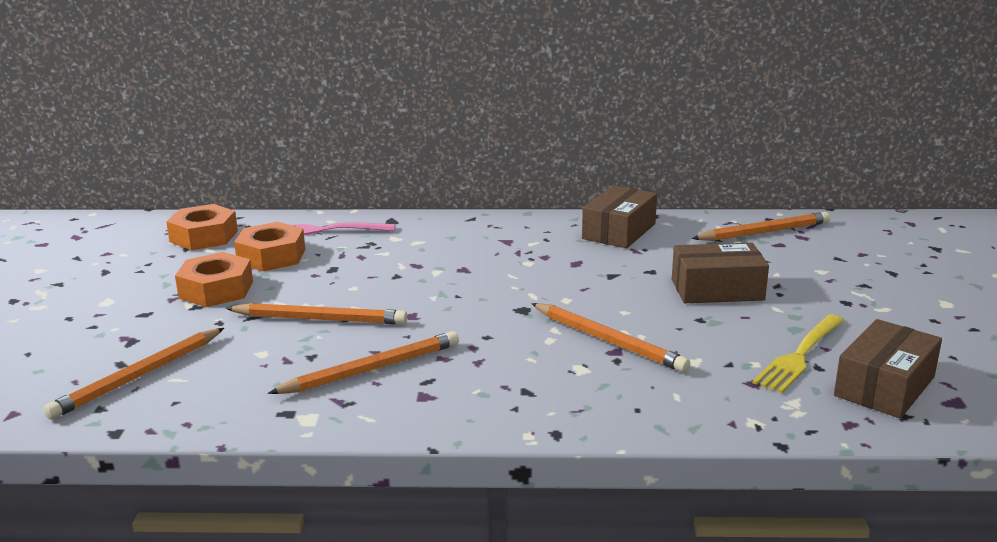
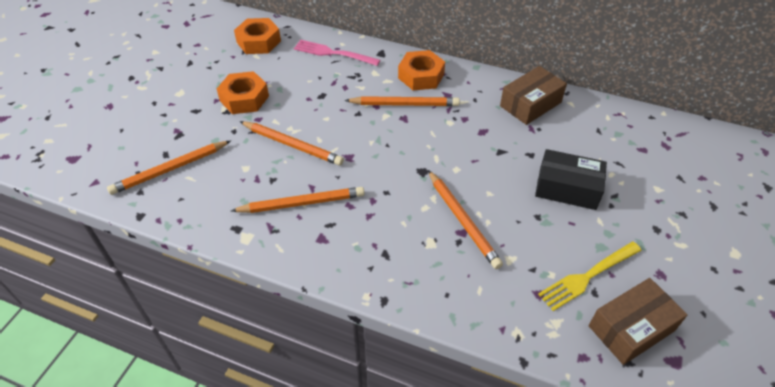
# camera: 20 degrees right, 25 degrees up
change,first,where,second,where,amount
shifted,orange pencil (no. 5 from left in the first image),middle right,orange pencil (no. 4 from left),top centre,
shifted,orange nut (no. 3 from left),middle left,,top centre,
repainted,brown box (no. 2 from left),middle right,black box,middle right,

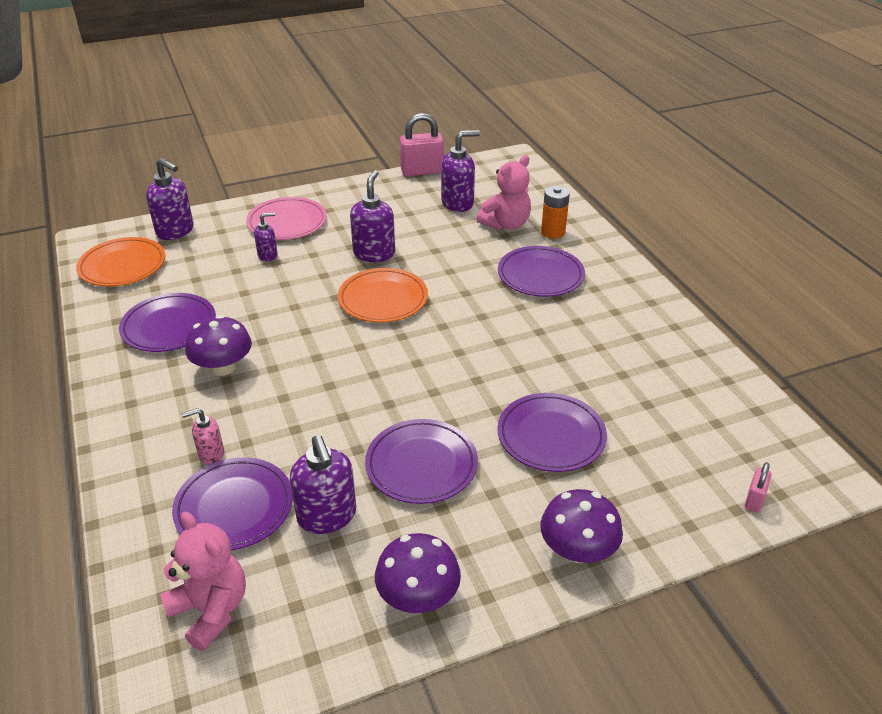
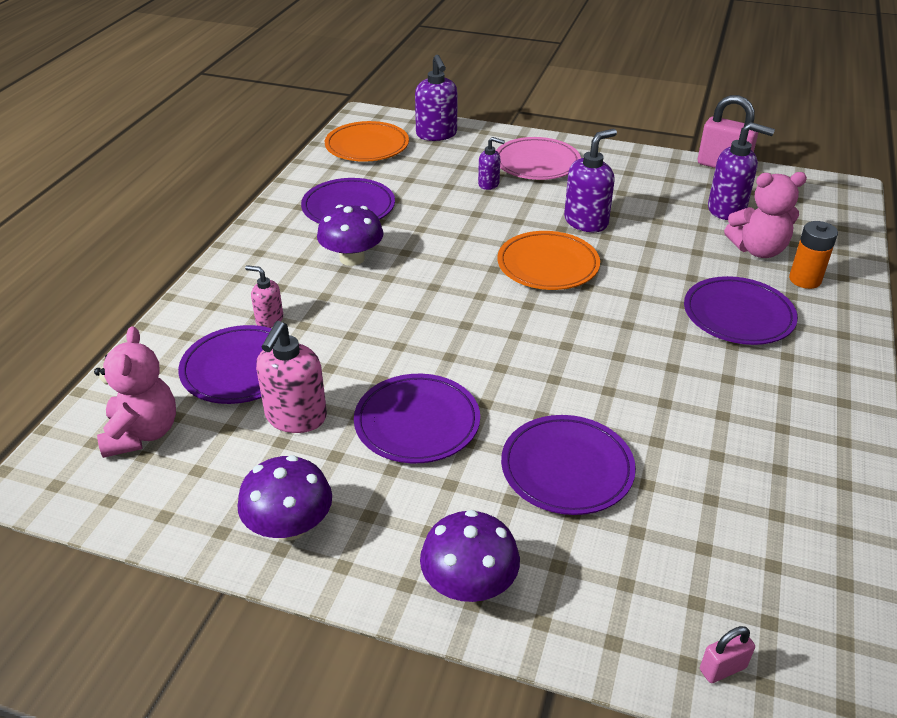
# camera: 40 degrees right, 0 degrees up
change,first,where,second,where,amount
repainted,purple soap dispenser (no. 3 from left),bottom centre,pink soap dispenser (no. 2 from left),middle left,

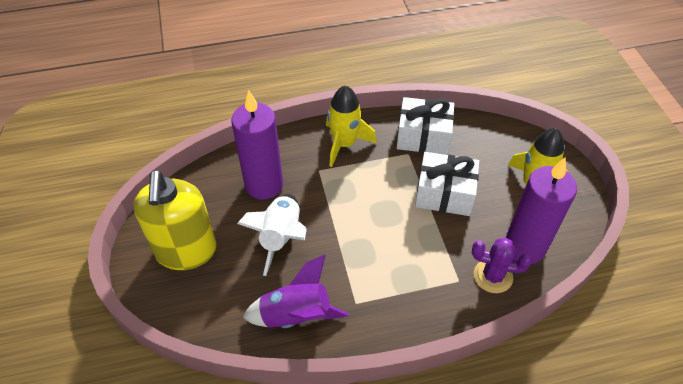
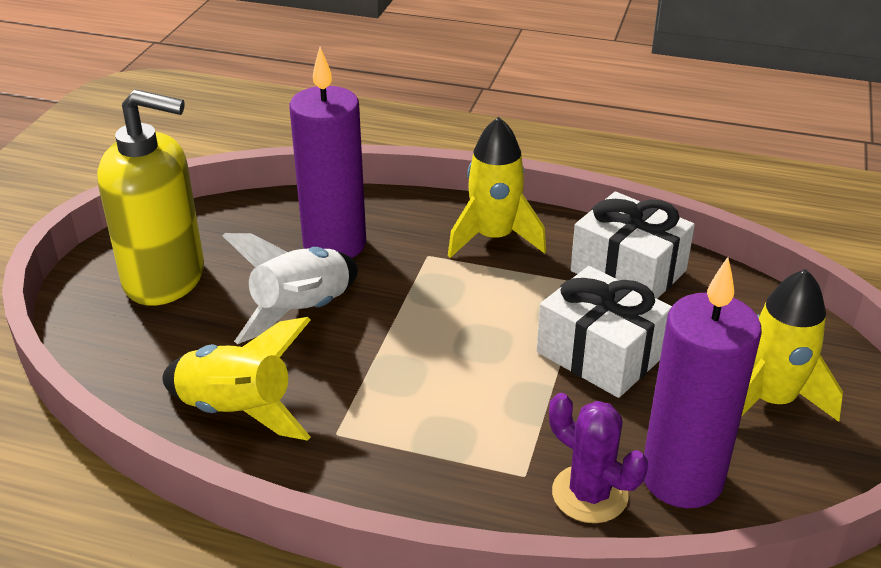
# camera: 30 degrees right, 15 degrees down
change,first,where,second,where,amount
rotated,yellow soap dispenser,middle left,,middle left,105 degrees counterclockwise
repainted,purple rocket,bottom centre,yellow rocket (no. 1 from left),bottom left,

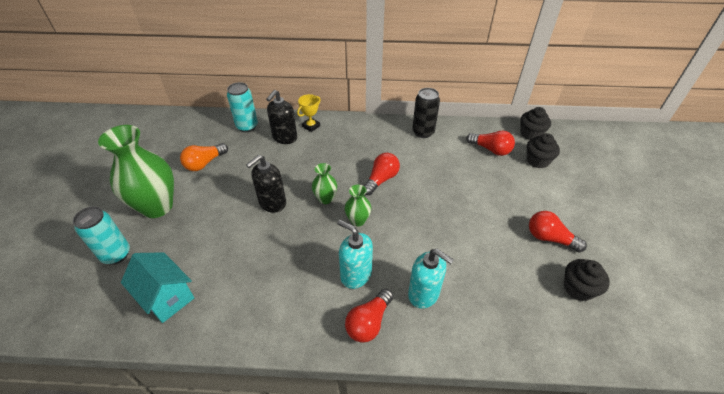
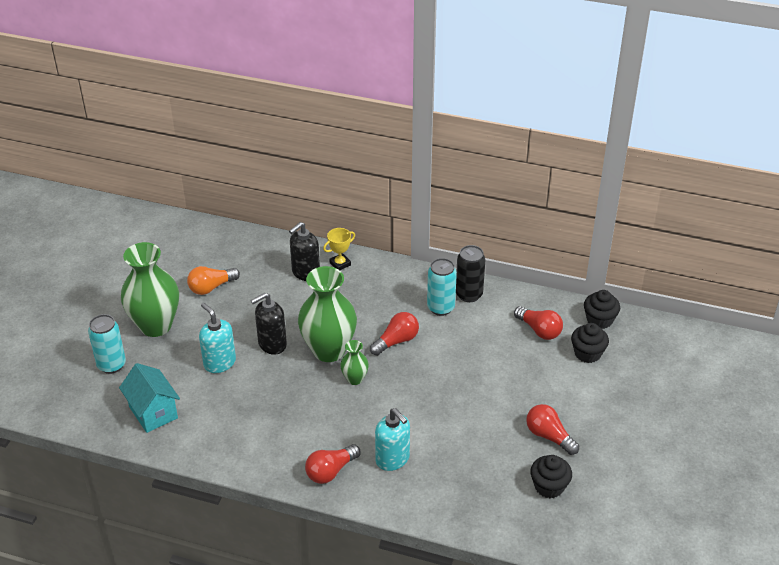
# camera: 15 degrees right, 5 degrees down
change,first,where,second,where,amount
shifted,turquoise can (no. 2 from left),top centre,,centre,
scaled,green vase (no. 2 from left),centre,,centre,x2.11
shifted,turquoise soap dispenser (no. 1 from left),centre,,middle left,

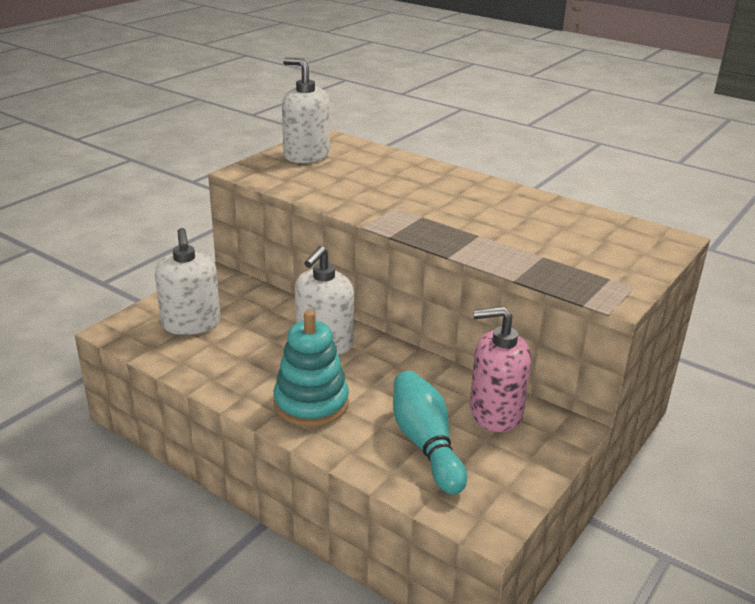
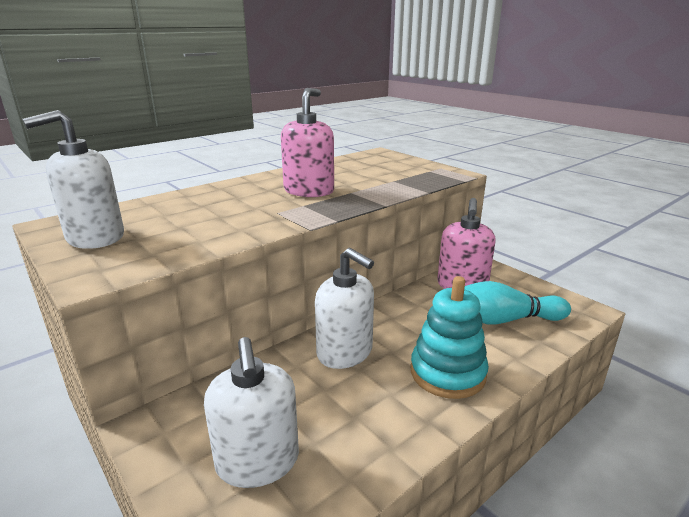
# camera: 75 degrees left, 5 degrees down
change,first,where,second,where,amount
rotated,white soap dispenser (no. 1 from left in the first image),middle left,white soap dispenser (no. 2 from left),bottom centre,75 degrees clockwise
new,,,pink soap dispenser (no. 1 from left),top centre,

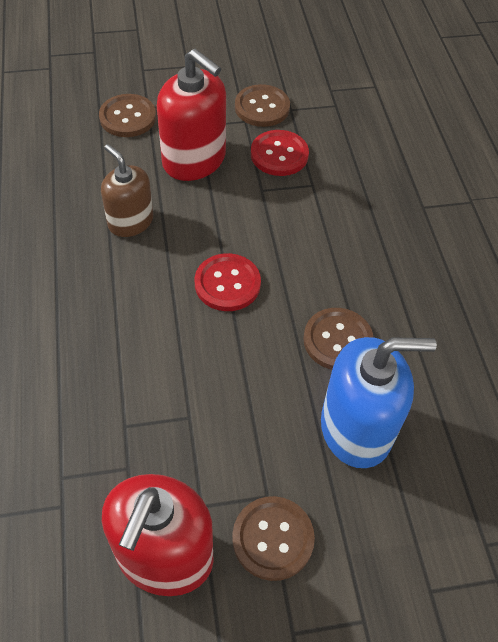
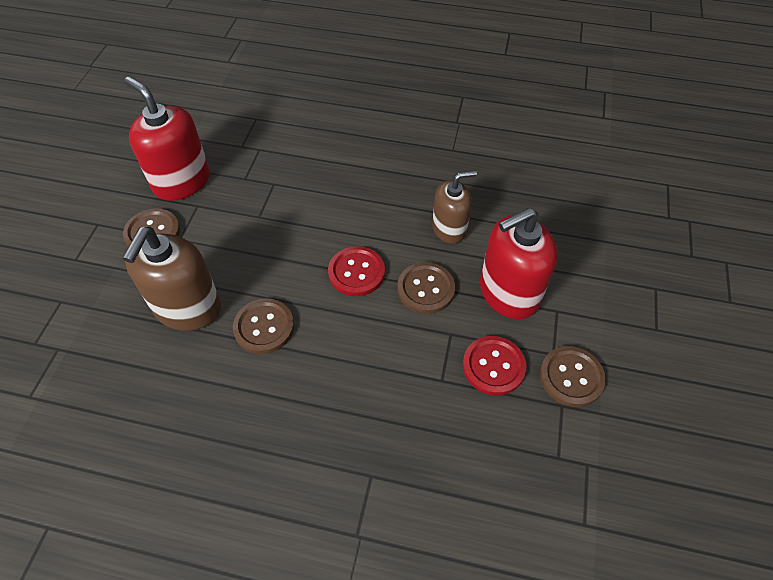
# camera: 115 degrees right, 0 degrees up
change,first,where,second,where,amount
shifted,brown button (no. 1 from left in the first image),top left,brown button (no. 3 from left),centre,
repainted,blue soap dispenser,middle right,brown soap dispenser (no. 1 from left),middle left,

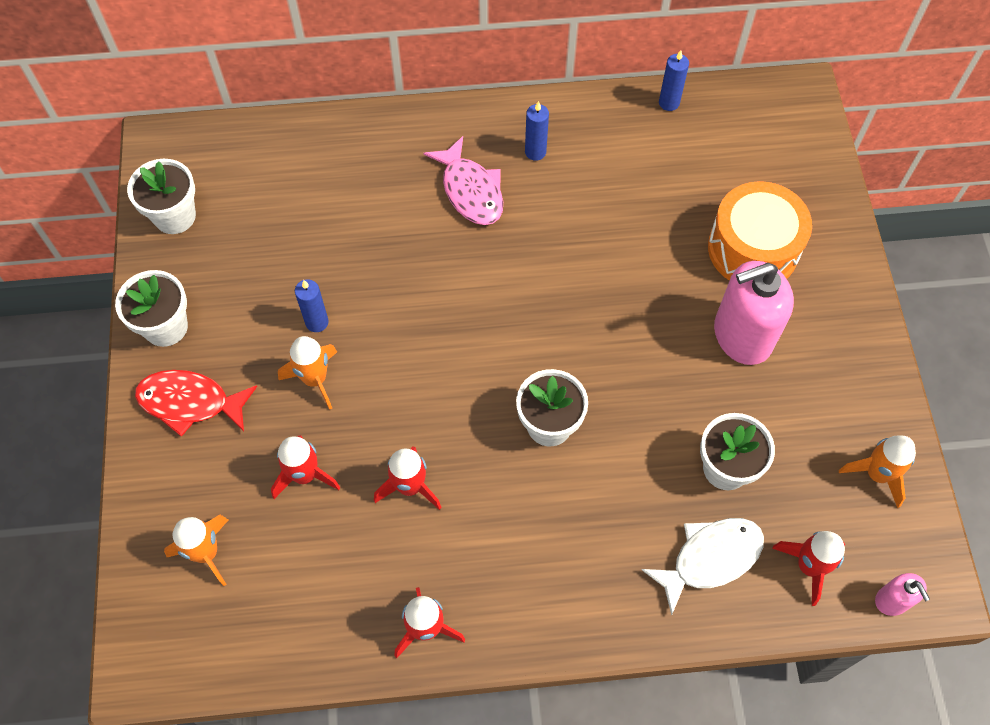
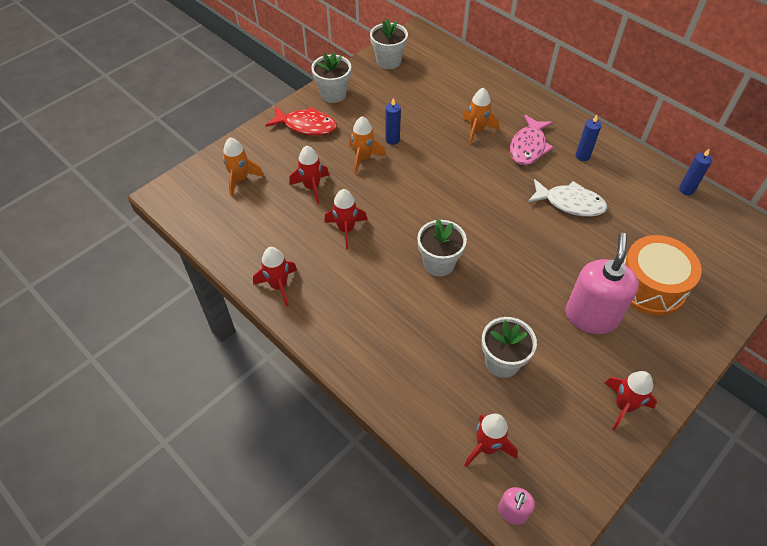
# camera: 50 degrees right, 10 degrees down
change,first,where,second,where,amount
rotated,pink soap dispenser (no. 1 from left in the first image),middle right,pink soap dispenser (no. 2 from left),middle right,75 degrees clockwise
rotated,red fish,middle left,,top centre,135 degrees clockwise
shifted,orange rocket (no. 3 from left),middle right,,top centre,
shifted,white fish,bottom right,,middle right,
new,,,red rocket (no. 5 from left),bottom right,

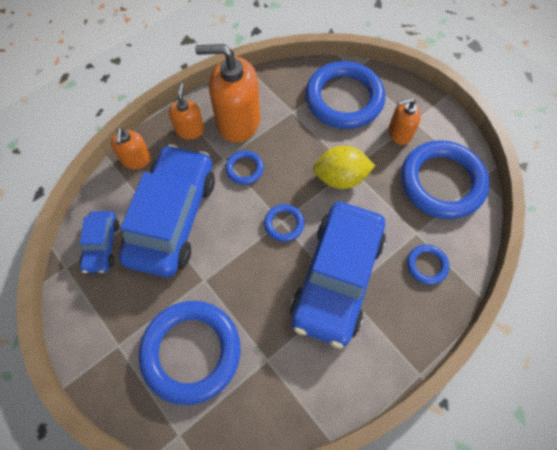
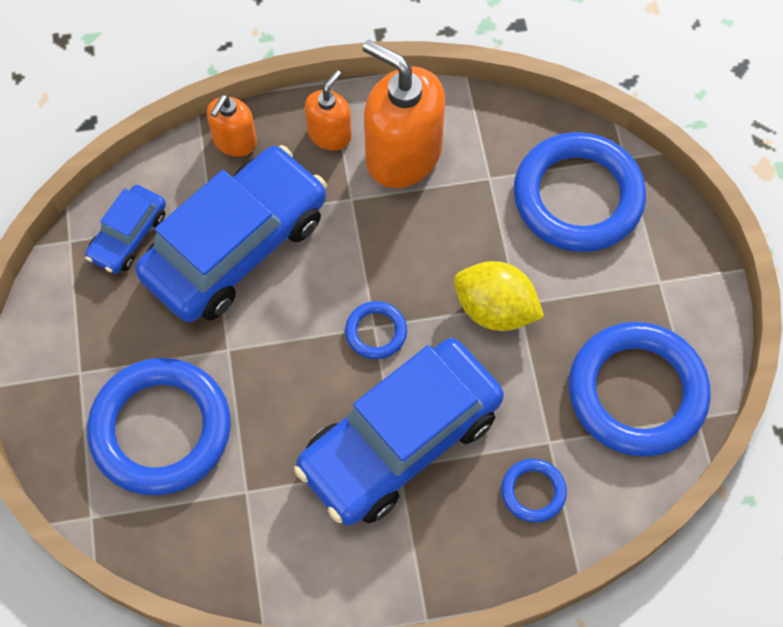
# camera: 30 degrees right, 0 degrees up
change,first,where,second,where,amount
gone,orange soap dispenser (no. 4 from left),top right,,,
gone,blue ring (no. 2 from left),centre,,,

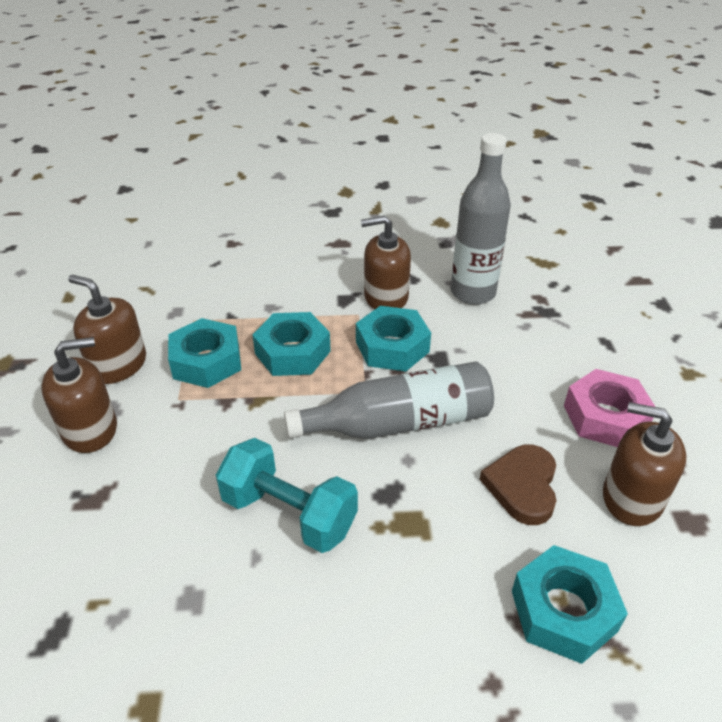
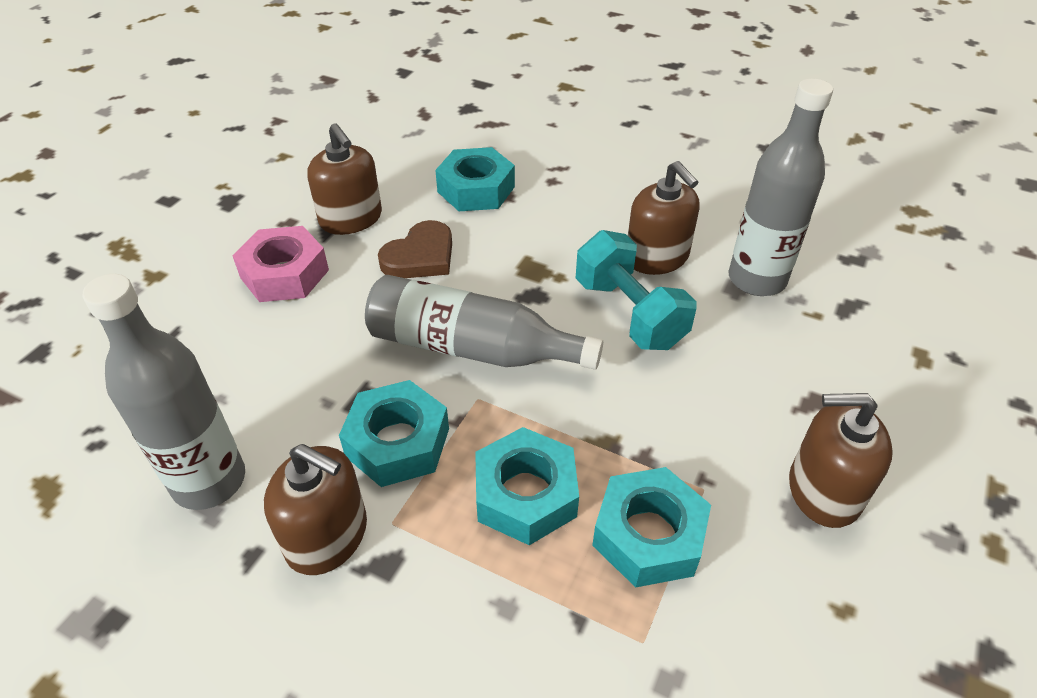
# camera: 150 degrees left, 5 degrees up
change,first,where,second,where,amount
shifted,brown soap dispenser (no. 2 from left in the first image),middle left,brown soap dispenser (no. 3 from left),top centre,
new,,,grey bottle (no. 3 from left),top right,

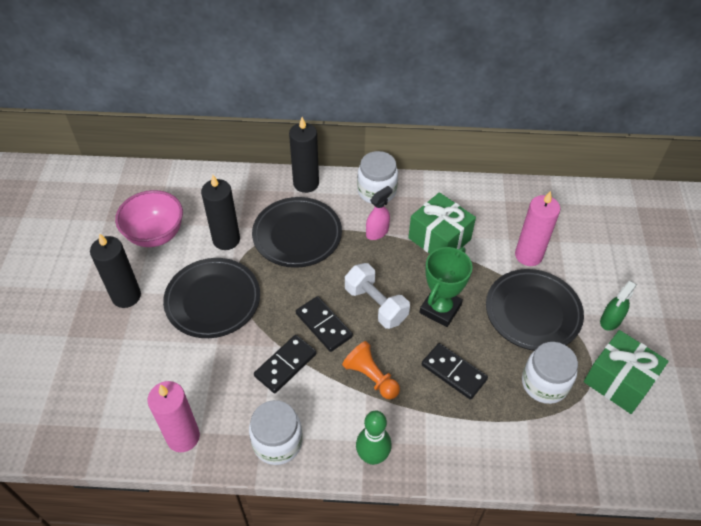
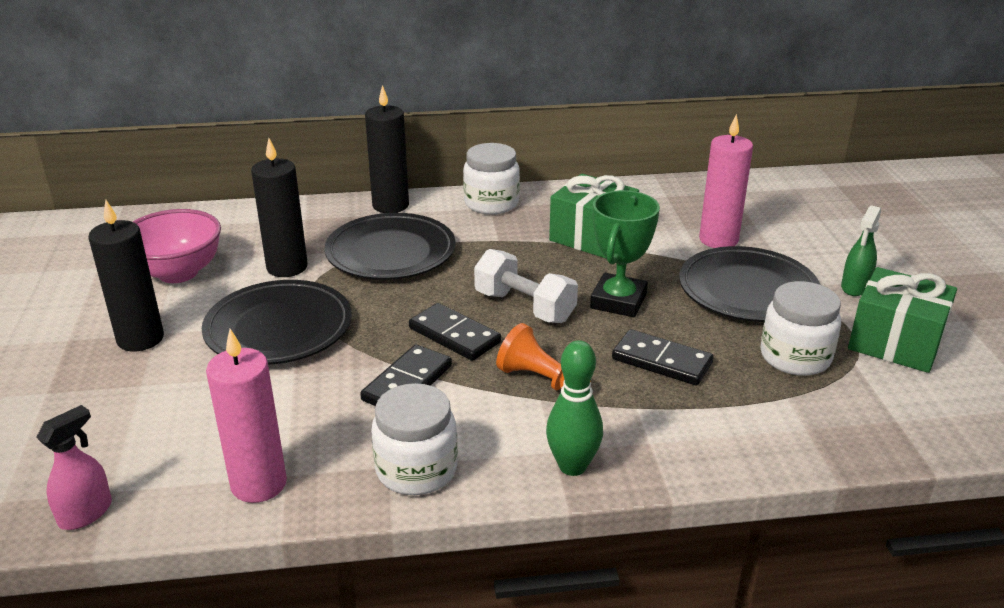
# camera: 10 degrees left, 20 degrees down
change,first,where,second,where,amount
shifted,pink spray bottle,centre,,bottom left,

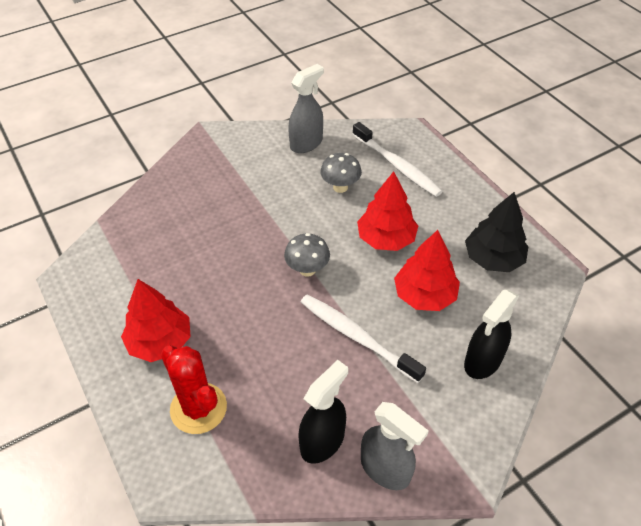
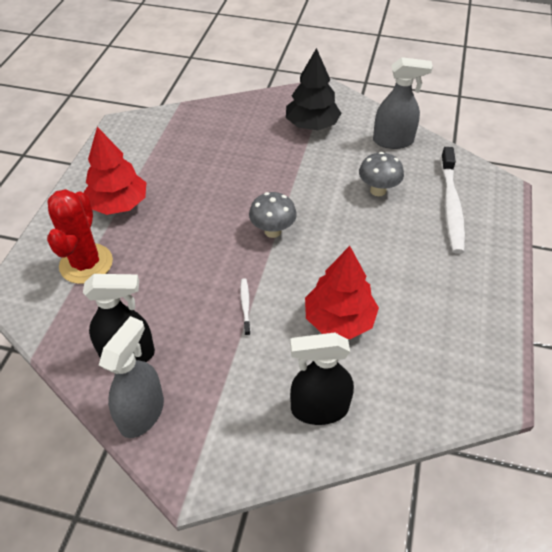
# camera: 45 degrees right, 0 degrees up
change,first,where,second,where,amount
gone,red tree (no. 2 from left),centre,,,
shifted,black tree,middle right,,top centre,
scaled,white toothbrush (no. 1 from left),centre,,centre,x0.44
rotated,grey spray bottle (no. 2 from left in the first image),bottom centre,grey spray bottle (no. 1 from left),bottom left,150 degrees counterclockwise

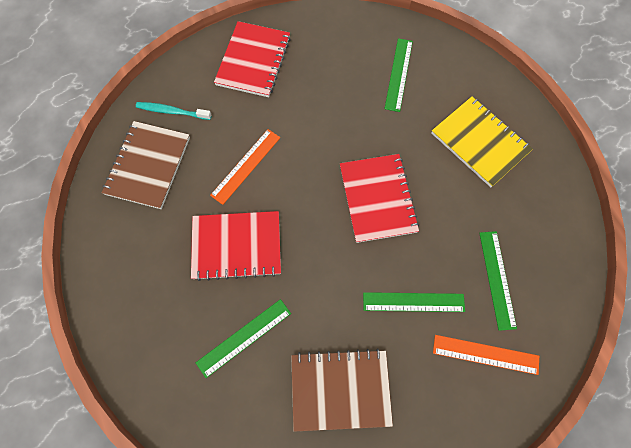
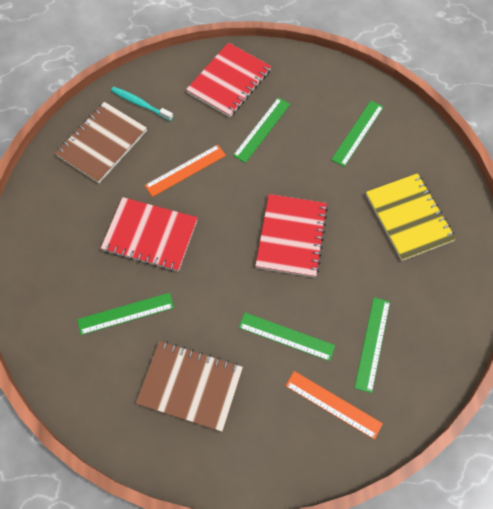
# camera: 20 degrees right, 5 degrees down
change,first,where,second,where,amount
new,,,green ruler (no. 2 from left),top centre,

